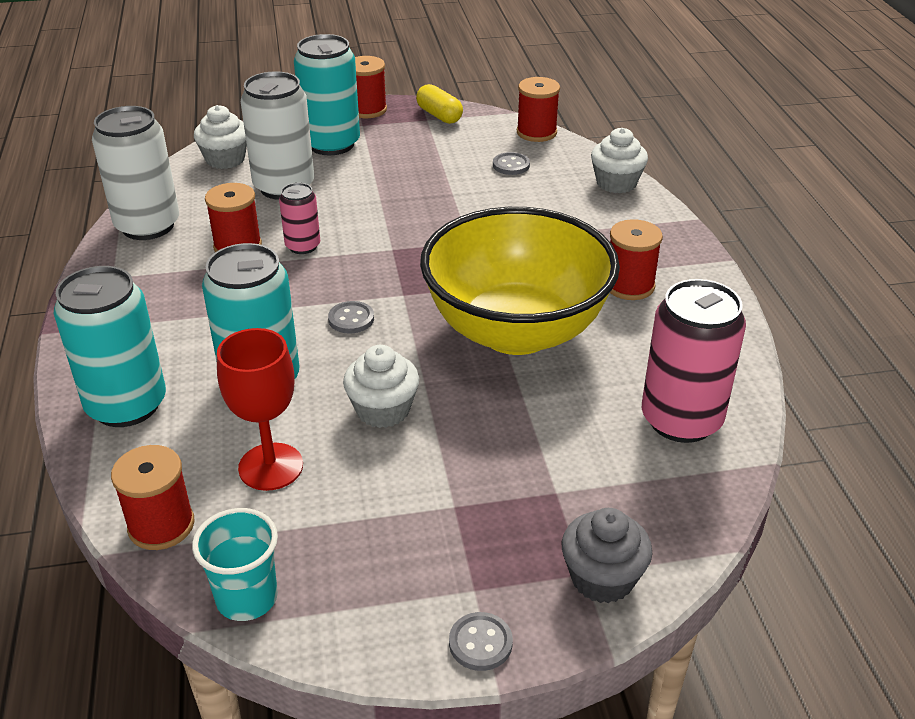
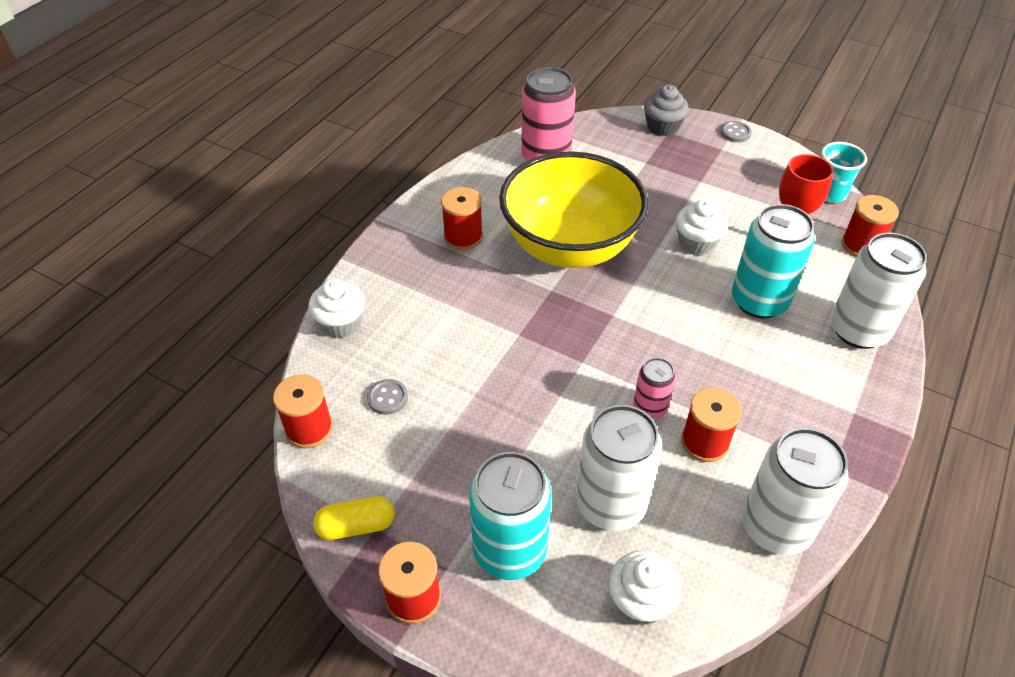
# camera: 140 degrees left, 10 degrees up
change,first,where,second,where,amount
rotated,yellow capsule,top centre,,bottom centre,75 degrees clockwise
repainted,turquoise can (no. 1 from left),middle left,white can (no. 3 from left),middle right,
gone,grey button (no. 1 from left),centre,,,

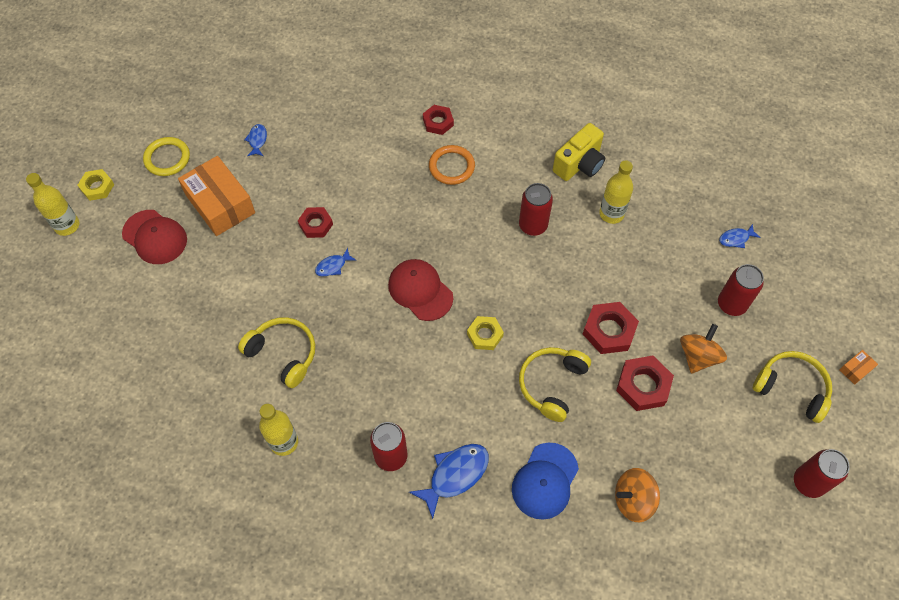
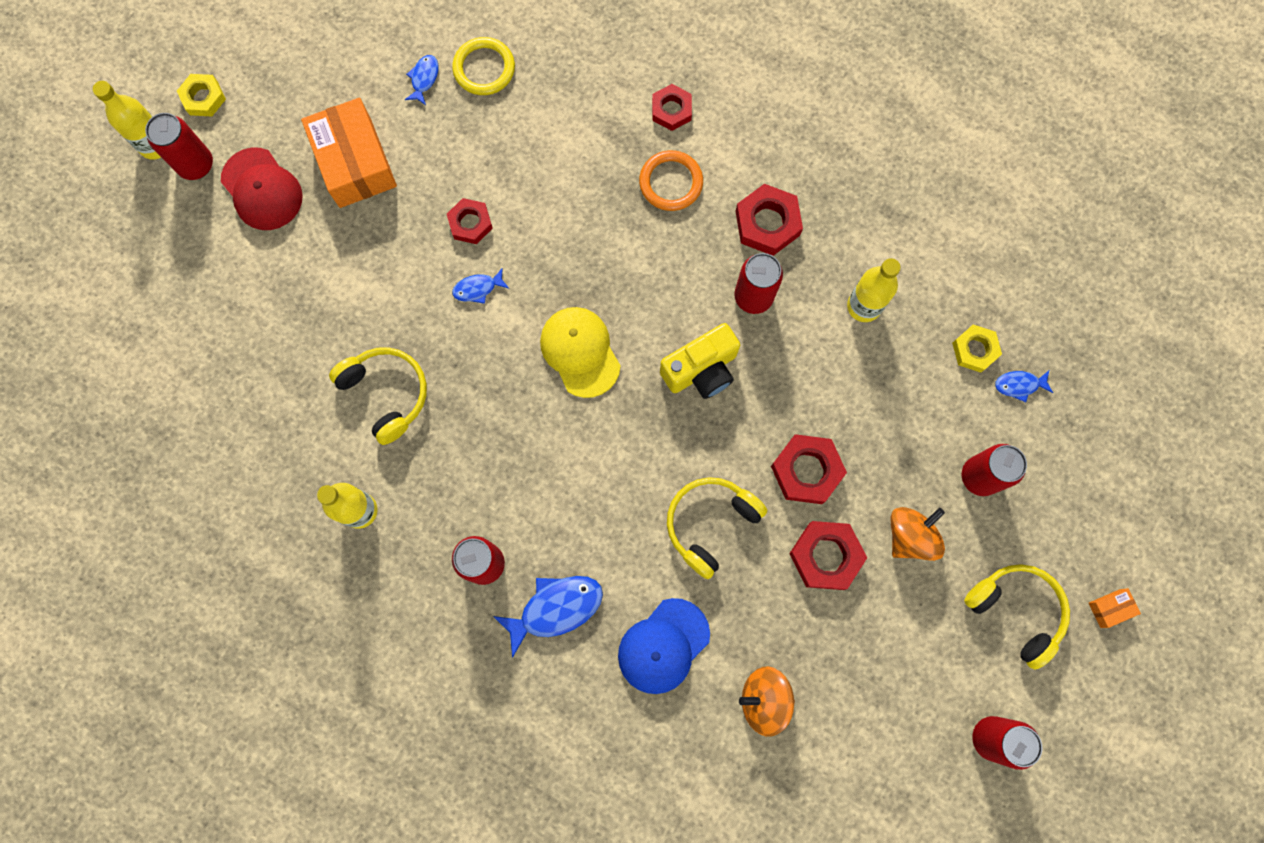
# camera: 15 degrees right, 15 degrees up
change,first,where,second,where,amount
shifted,yellow camera,top centre,,centre,
shifted,yellow ring,top left,,top centre,
repainted,red cap (no. 2 from left),centre,yellow cap,centre,
shifted,yellow nut (no. 2 from left),centre,,middle right,
new,,,red can (no. 1 from left),top left,
new,,,red nut (no. 3 from left),top centre,

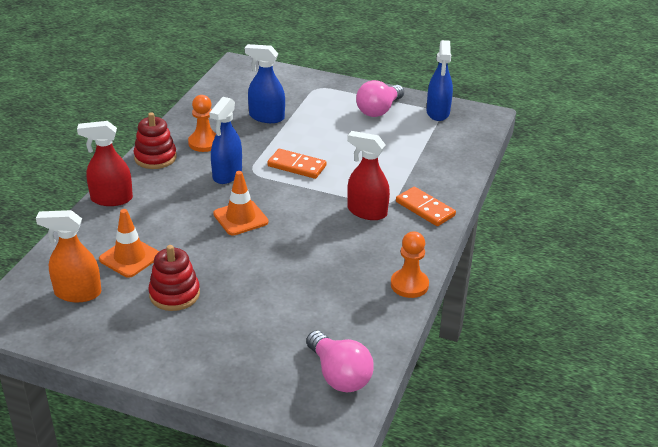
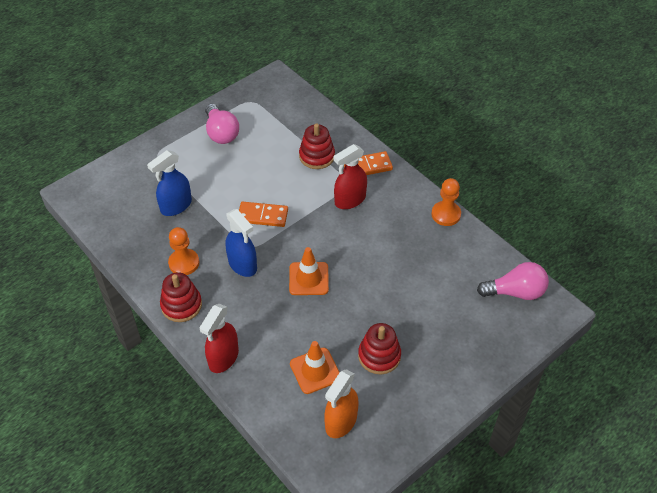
# camera: 60 degrees left, 15 degrees up
change,first,where,second,where,amount
gone,blue spray bottle (no. 3 from left),top right,,,
rotated,orange domino (no. 1 from left),centre,,centre,45 degrees clockwise
new,,,red stacking toy (no. 2 from left),top centre,

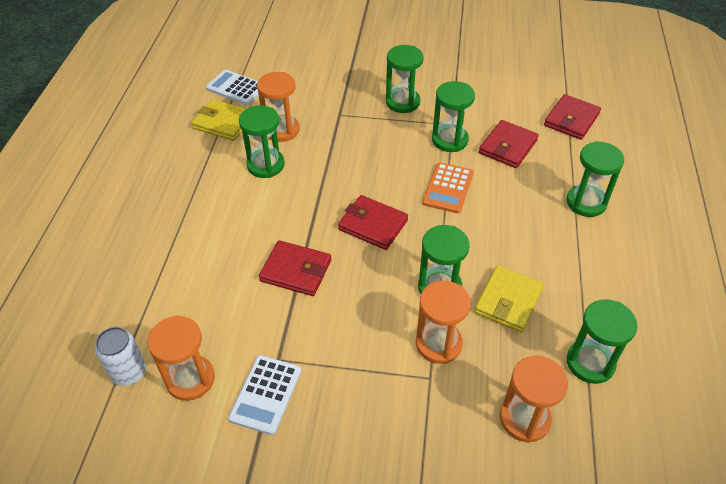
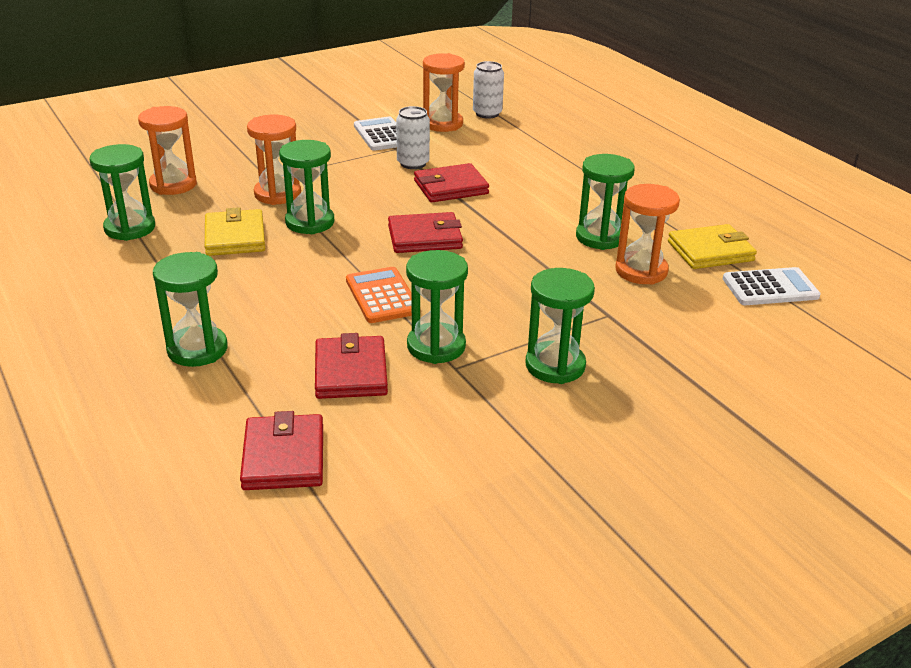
# camera: 140 degrees right, 15 degrees down
change,first,where,second,where,amount
new,,,white can (no. 1 from left),top centre,

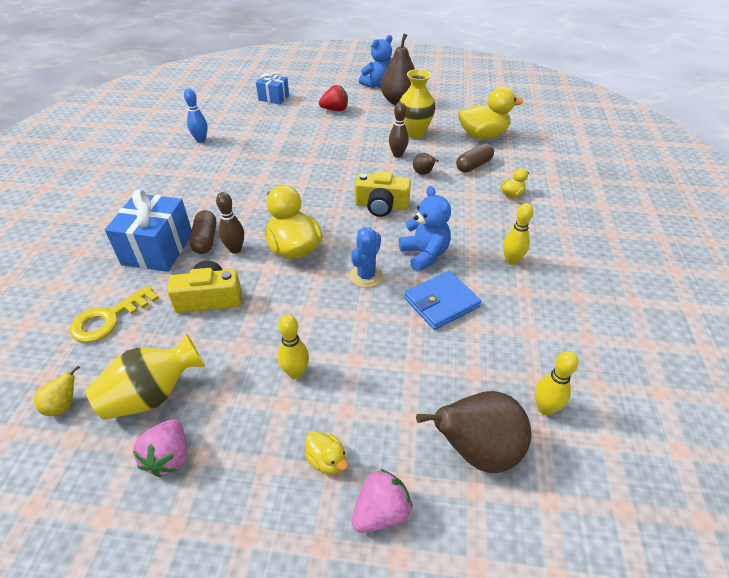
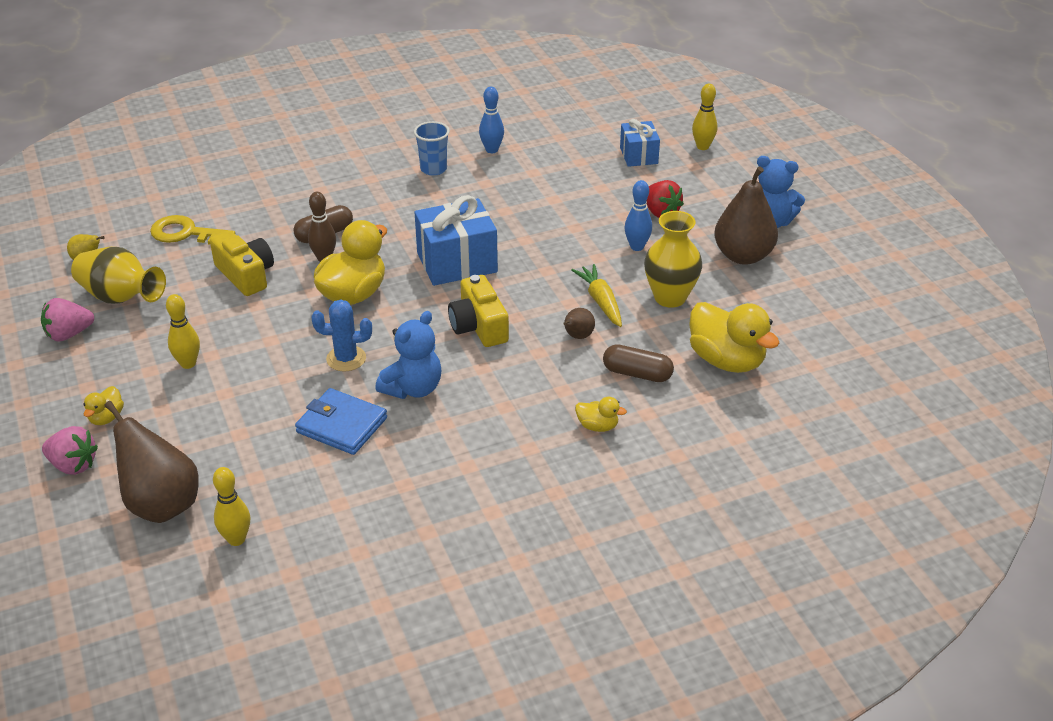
# camera: 60 degrees right, 5 degrees down
change,first,where,second,where,amount
swapped,brown bowling pin (no. 2 from left),top centre,yellow carrot,centre,
shifted,blue gift (no. 1 from left),middle left,,top centre,
shifted,yellow bowling pin (no. 2 from left in the first image),middle right,yellow bowling pin (no. 3 from left),top right,
new,,,blue cup,top centre,
new,,,blue bowling pin (no. 2 from left),top centre,

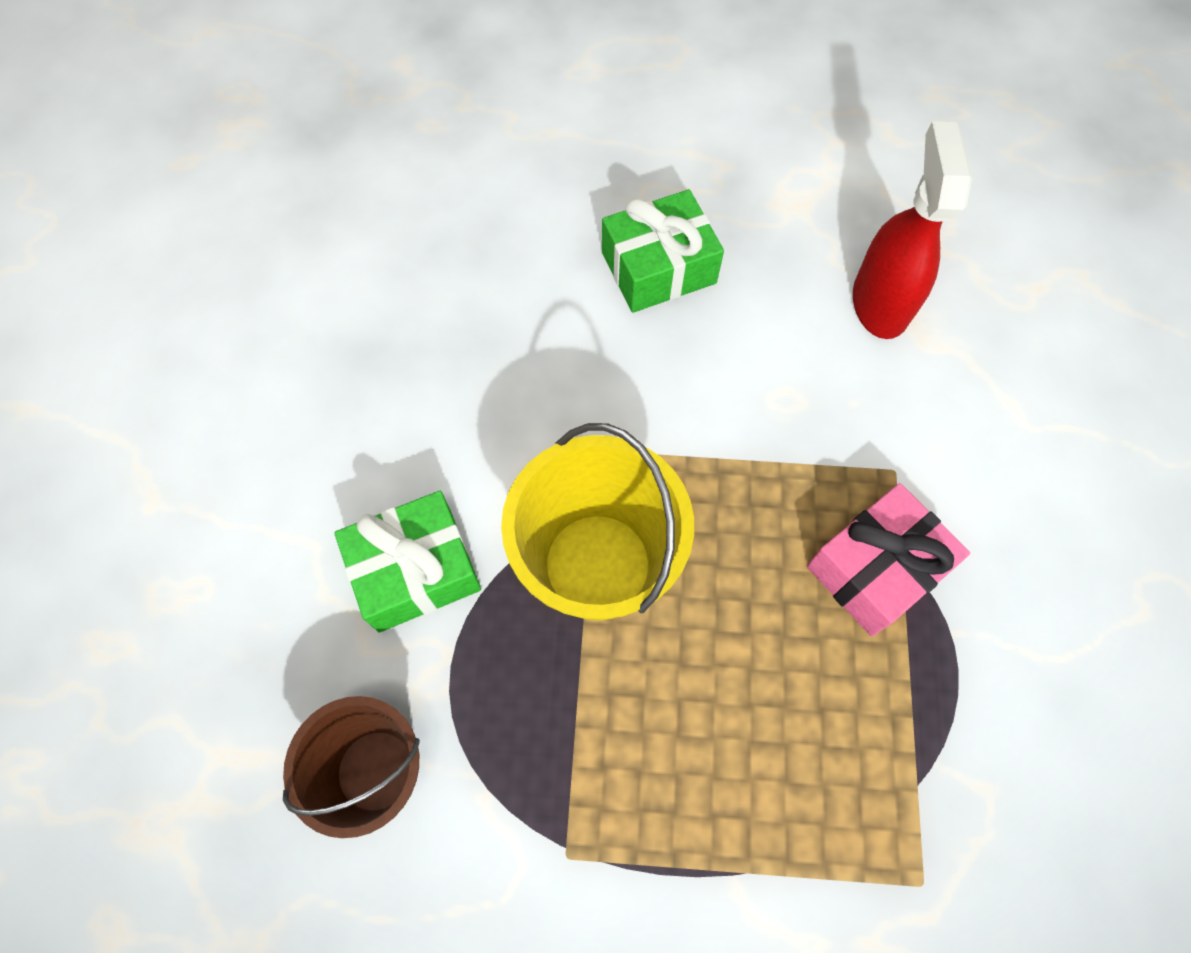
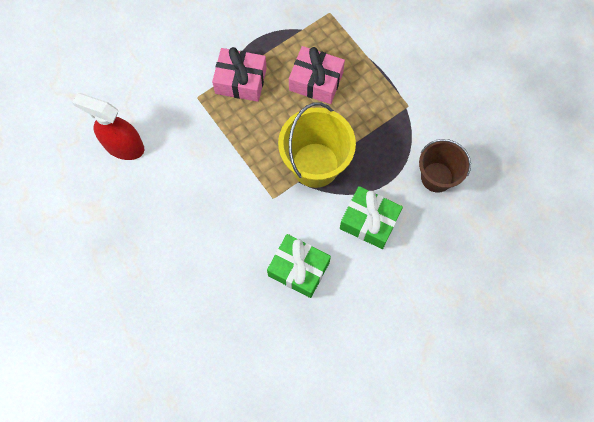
# camera: 130 degrees left, 5 degrees up
change,first,where,second,where,amount
rotated,red spray bottle,top right,,top left,60 degrees clockwise
shifted,green gift (no. 2 from left in the first image),top centre,green gift (no. 1 from left),centre,
new,,,pink gift (no. 2 from left),top centre,

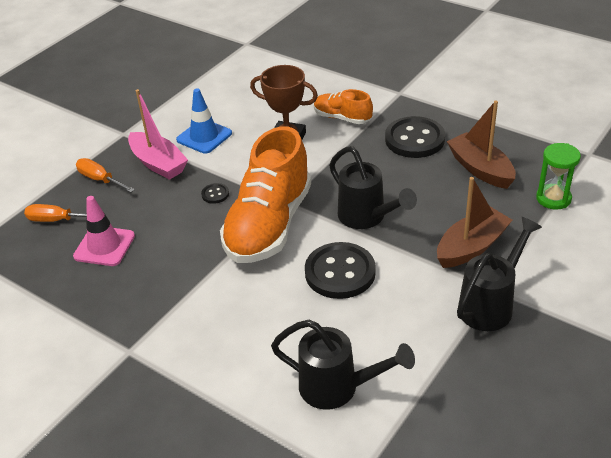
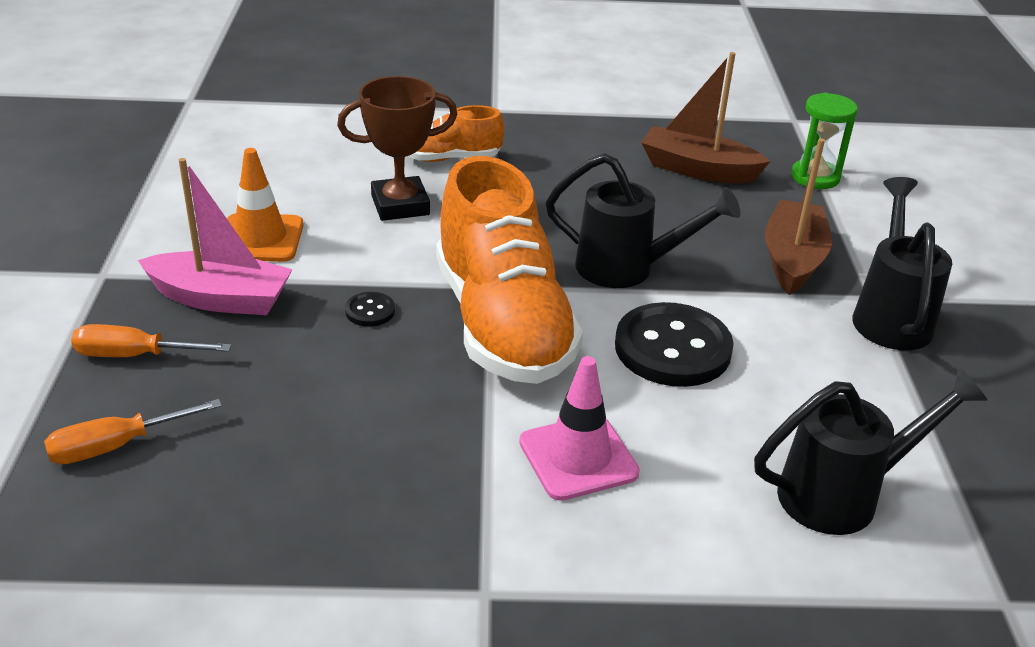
# camera: 40 degrees left, 5 degrees down
change,first,where,second,where,amount
repainted,blue traffic cone,top centre,orange traffic cone,top left,
gone,black button (no. 3 from left),top right,,,
shifted,pink traffic cone,middle left,,centre,

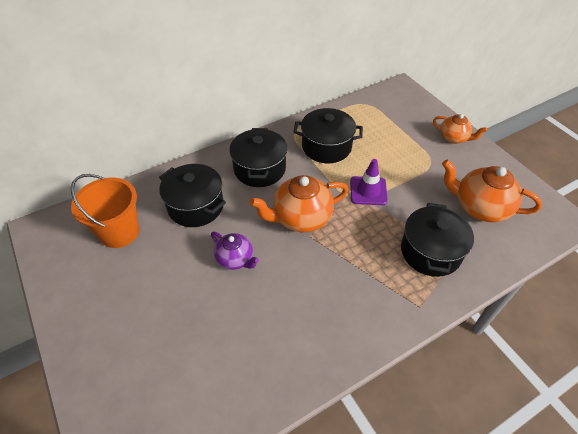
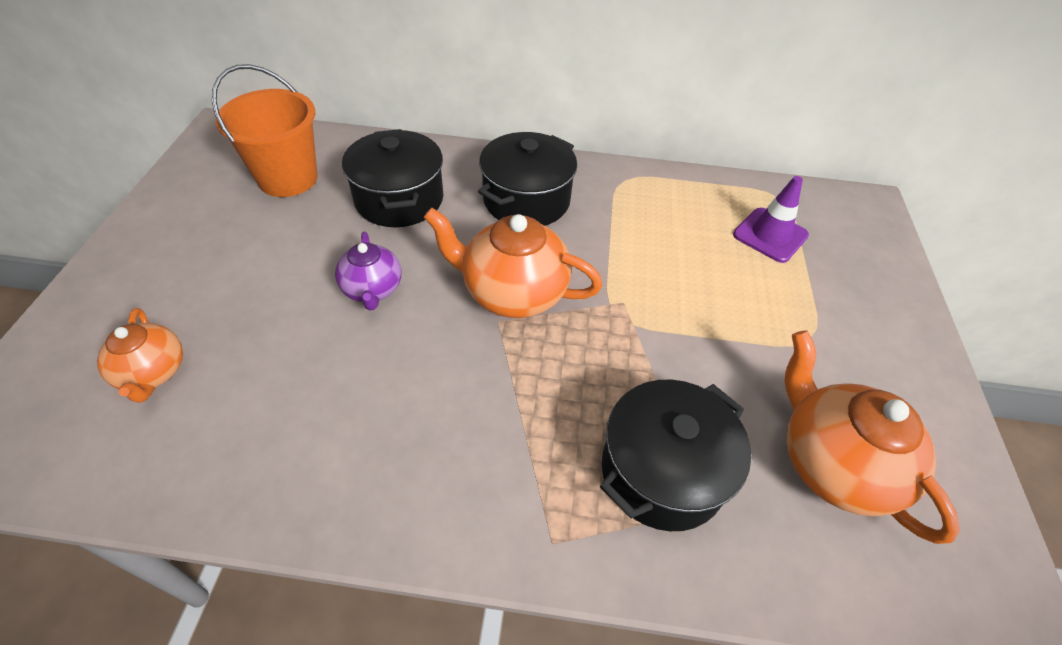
# camera: 35 degrees right, 0 degrees up
change,first,where,second,where,amount
gone,black pot (no. 3 from left),top centre,,,
shifted,orange teapot (no. 2 from left in the first image),top right,orange teapot (no. 1 from left),middle left,
shifted,purple traffic cone,centre,,middle right,

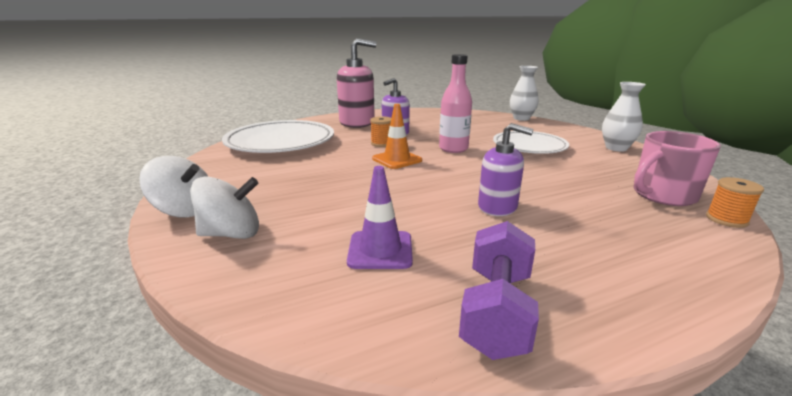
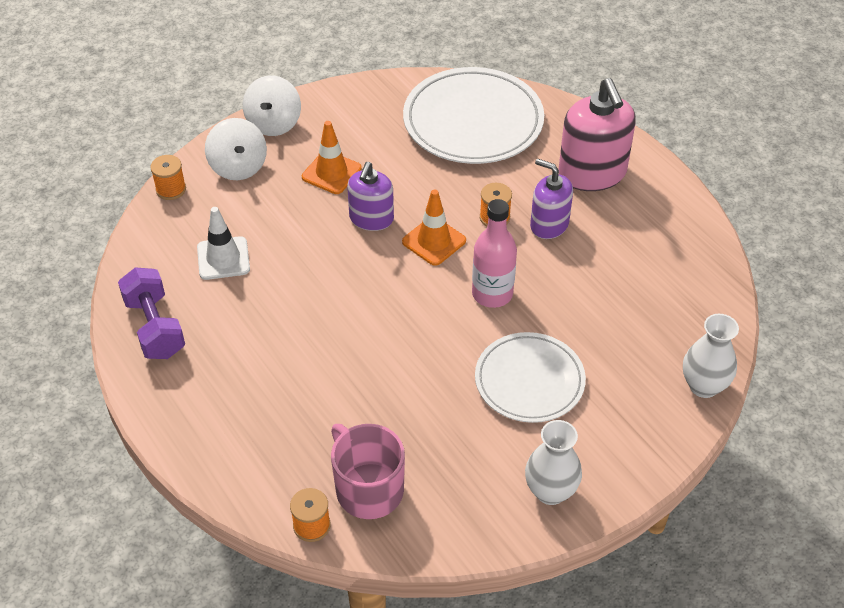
# camera: 80 degrees right, 25 degrees up
change,first,where,second,where,amount
shifted,purple soap dispenser (no. 2 from left in the first image),centre,purple soap dispenser (no. 1 from left),top centre,
repainted,purple traffic cone,centre,white traffic cone,middle left,
rotated,purple dumbbell,bottom centre,,middle left,60 degrees clockwise
new,,,orange traffic cone (no. 1 from left),top centre,
new,,,orange spool (no. 1 from left),top left,

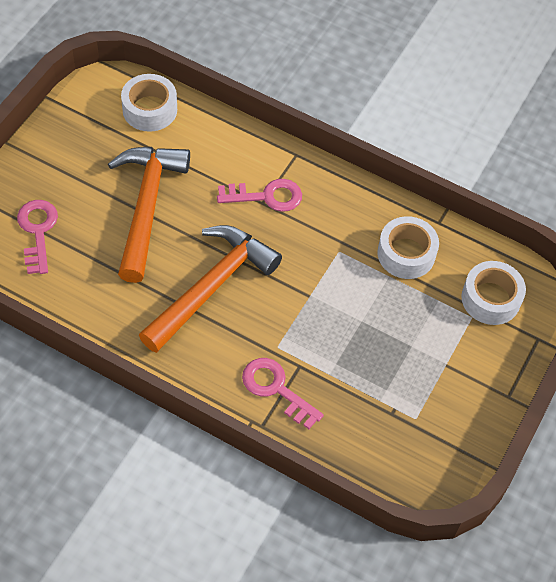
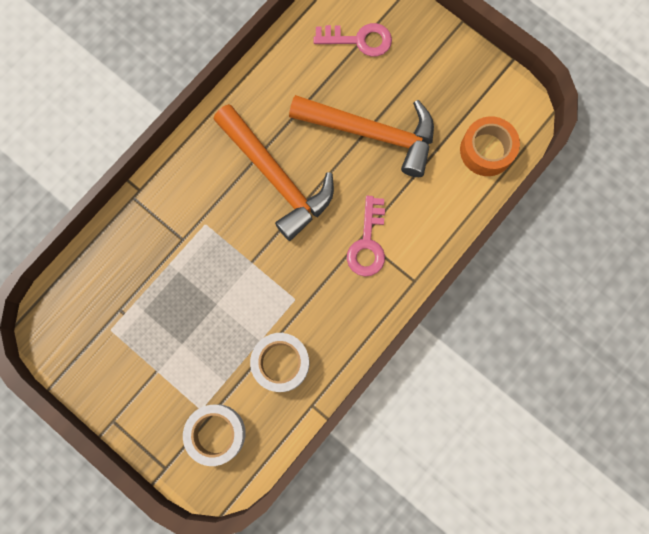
# camera: 105 degrees right, 20 degrees up
change,first,where,second,where,amount
repainted,white tape (no. 1 from left),top left,orange tape,top right,
gone,pink key (no. 3 from left),bottom centre,,,

